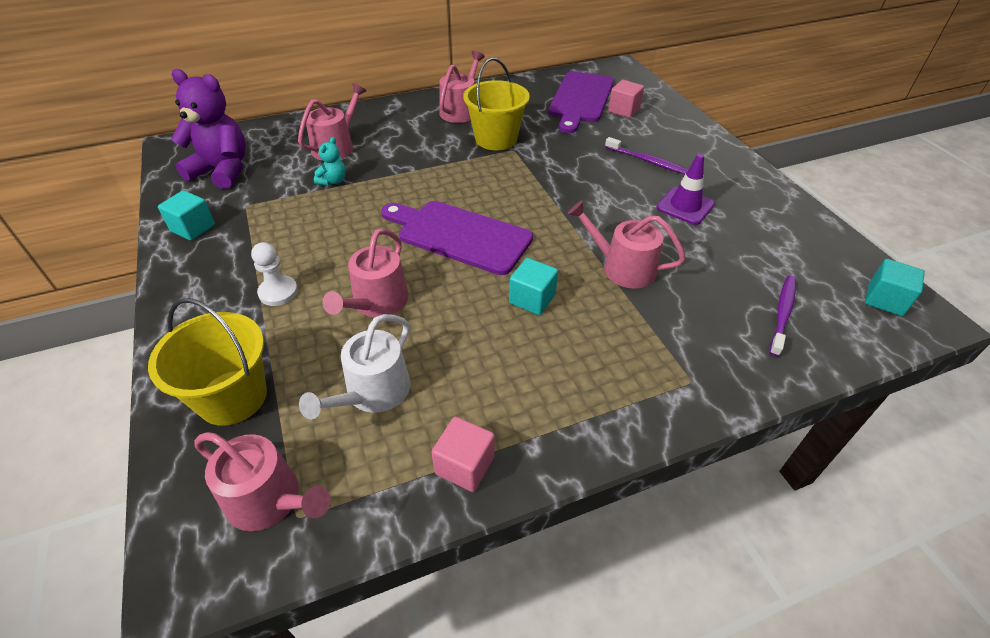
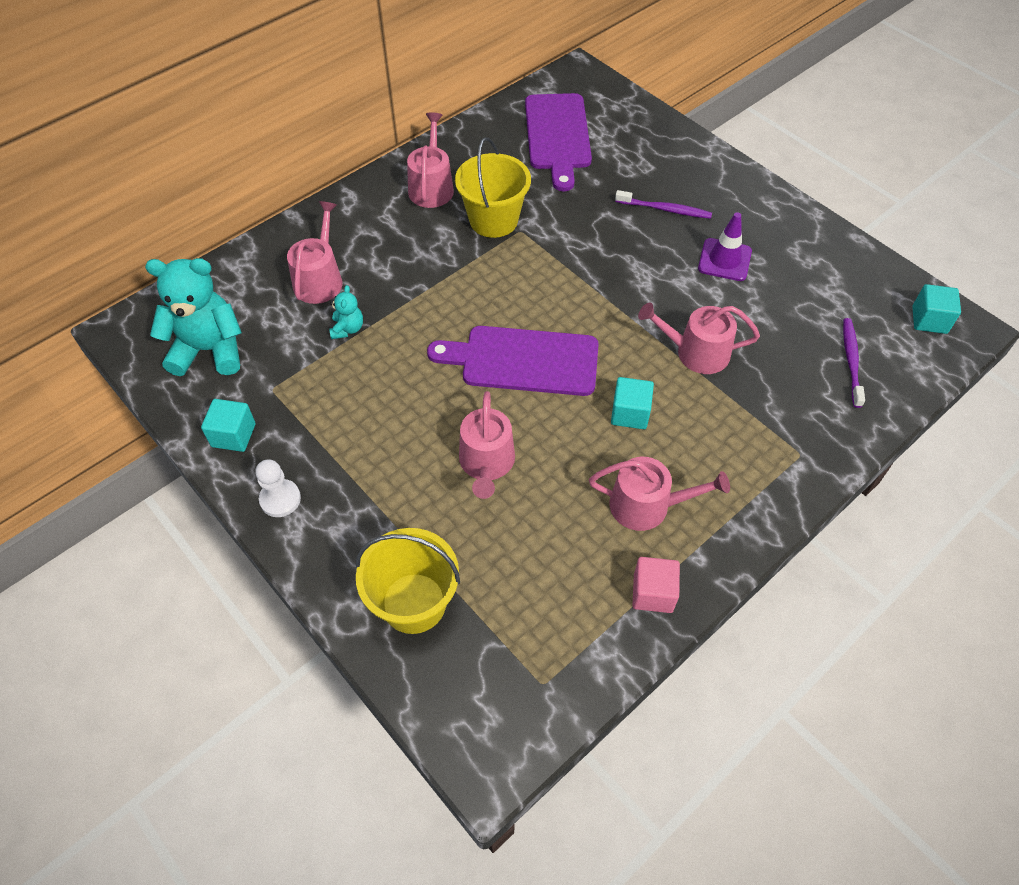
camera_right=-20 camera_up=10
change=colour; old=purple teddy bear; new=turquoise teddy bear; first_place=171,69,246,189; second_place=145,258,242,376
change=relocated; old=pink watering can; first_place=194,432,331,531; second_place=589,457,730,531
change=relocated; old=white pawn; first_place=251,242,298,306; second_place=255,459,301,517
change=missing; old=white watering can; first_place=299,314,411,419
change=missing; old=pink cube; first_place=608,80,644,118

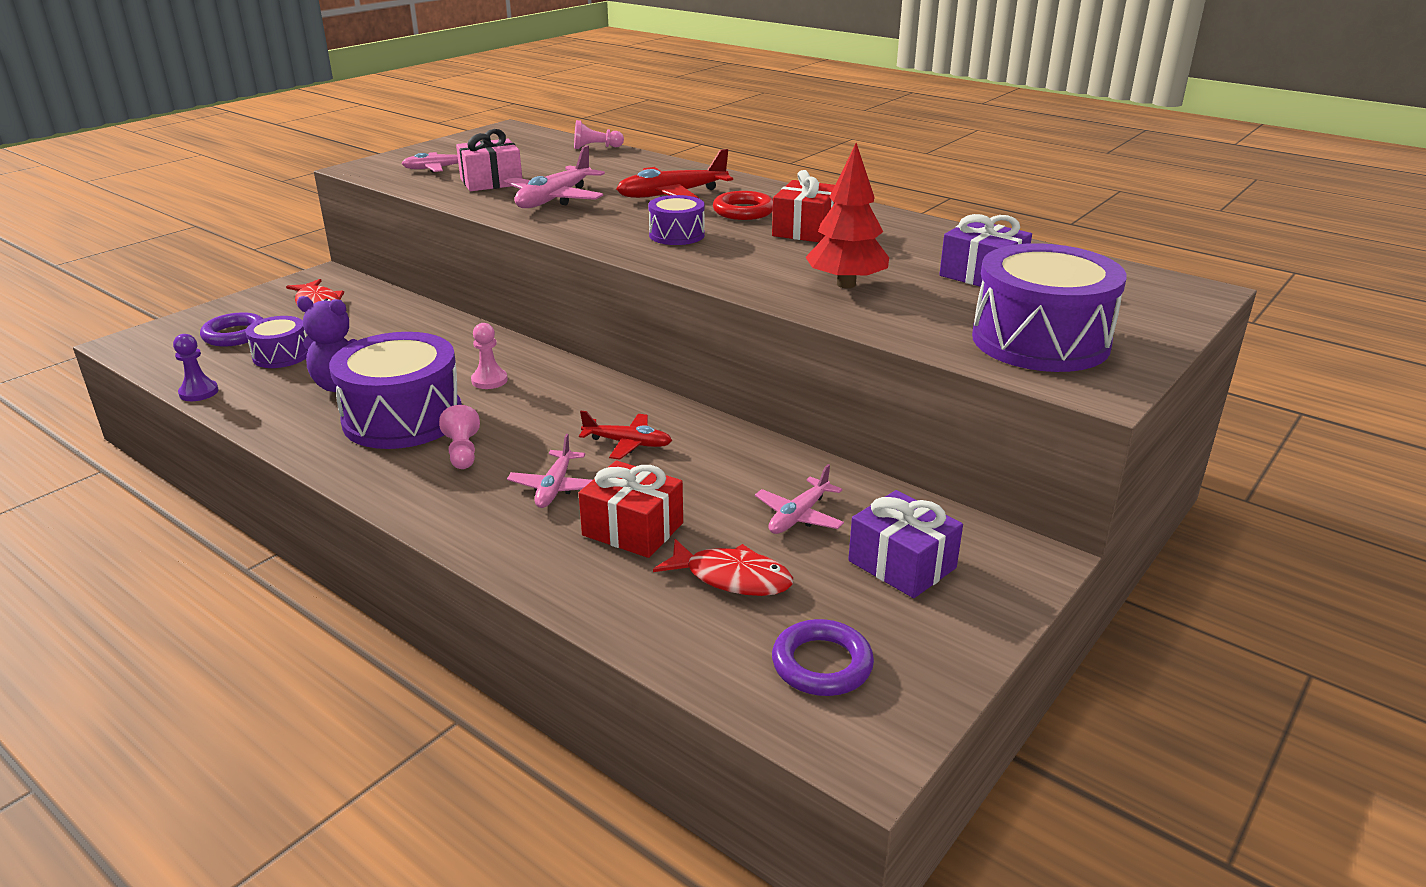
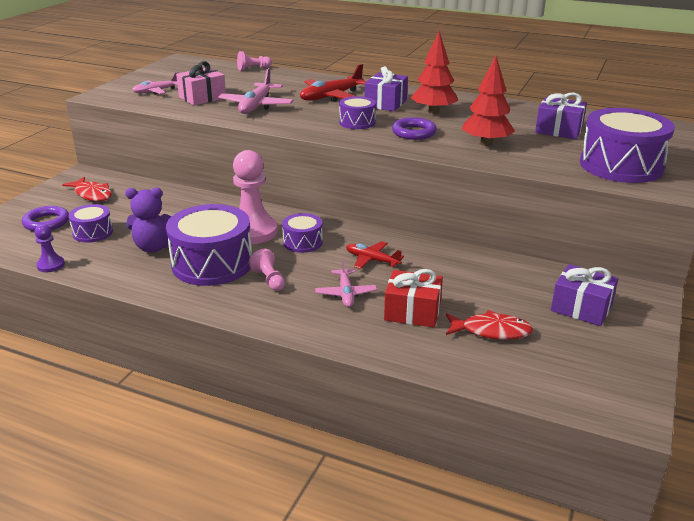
camera_right=-15 camera_up=0
change=size; old=pink pawn; first_place=471,323,508,389; second_place=233,150,278,244; factor=2.04
change=spun; old=red plane; first_place=579,411,672,460; second_place=346,241,404,269; degrees=-150
change=exchanged; old=red ring; new=purple gift; first_place=713,191,773,220; second_place=365,66,408,111
change=missing; old=pink plane; first_place=755,464,844,534
change=exchanged; old=red gift; new=red tree; first_place=772,170,835,242; second_place=411,31,458,114
change=relocated; old=purple ring; first_place=772,619,874,696; second_place=392,117,437,140
change=appeared; new=purple drum; second_place=282,213,323,253

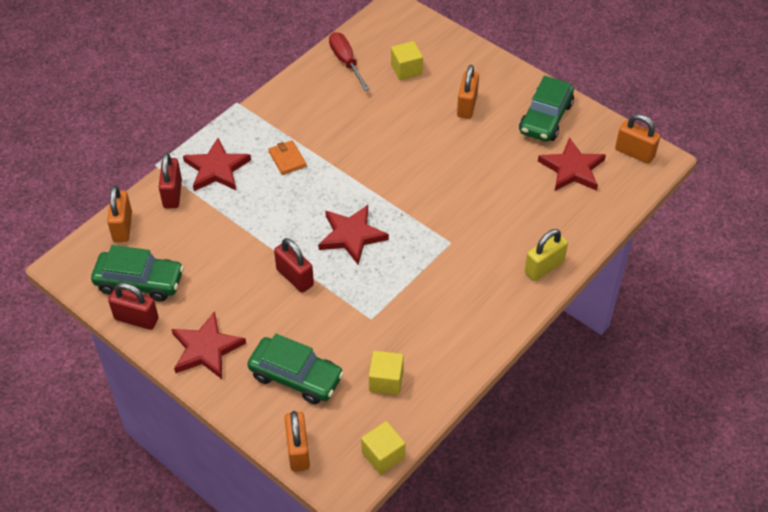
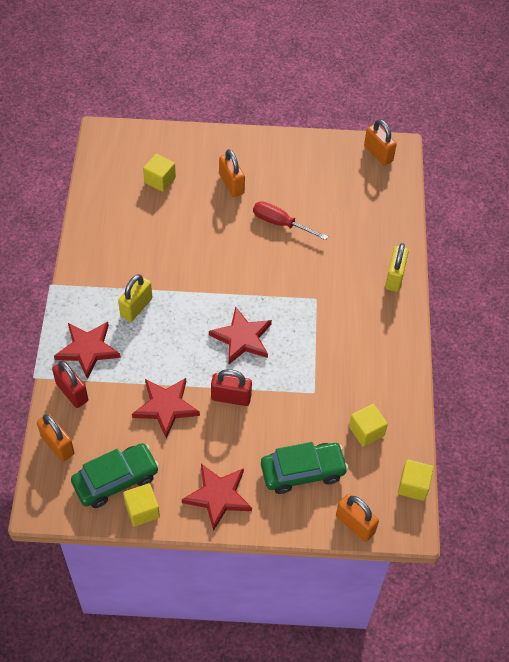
camera_right=-40 camera_up=5
change=exchanged; old=red padlock; new=yellow cube; first_place=108,282,159,330; second_place=123,483,160,527
change=exchanged; old=orange wallet; new=yellow padlock; first_place=268,140,307,175; second_place=118,274,153,322
change=relocated; old=red screwdriver; first_place=329,32,370,91; second_place=253,201,328,240
change=missing; old=green car; first_place=519,76,574,142
change=relocated; old=red star; first_place=538,137,606,191; second_place=132,378,200,439
change=spun; old=orange padlock; first_place=615,114,660,164; second_place=364,119,397,166; degrees=60

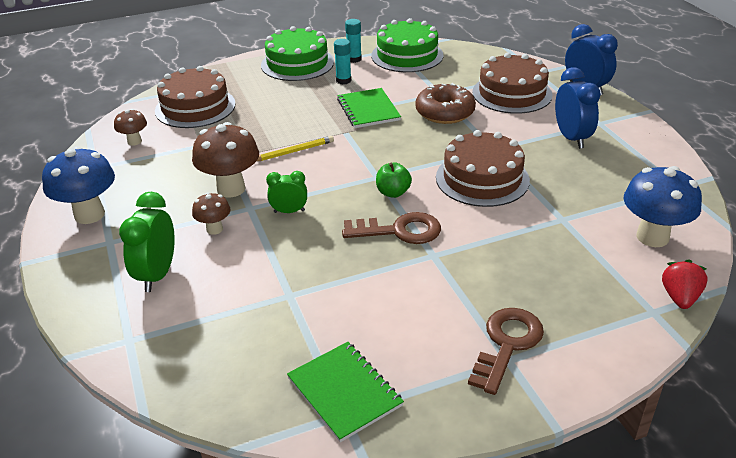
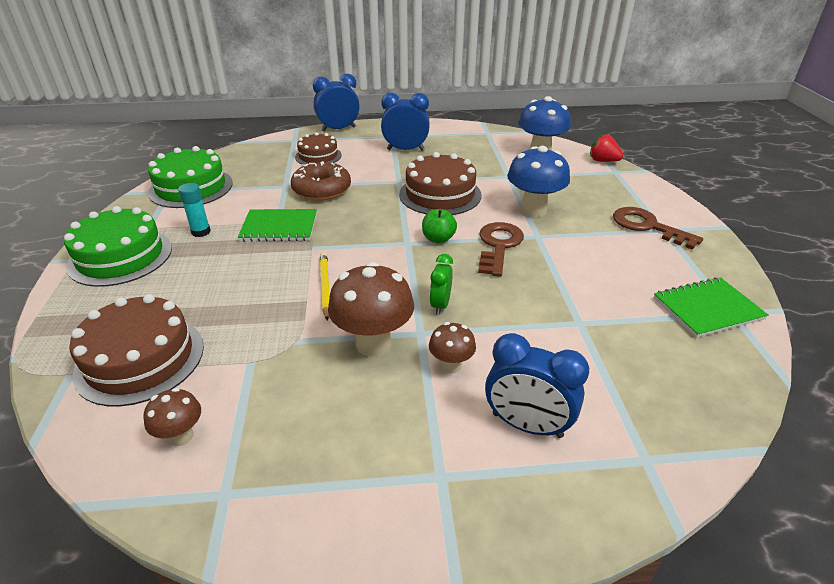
camera_right=-75 camera_up=0
change=relocated; old=blue mushroom; first_place=42,146,115,224; second_place=507,146,570,217
change=colour; old=green clock; new=blue clock; first_place=119,192,175,292; second_place=485,333,589,438
change=missing; old=turquoise glue stick; first_place=345,19,362,63
change=size; old=brown cake; first_place=472,53,552,114; second_place=295,132,342,165; factor=0.63

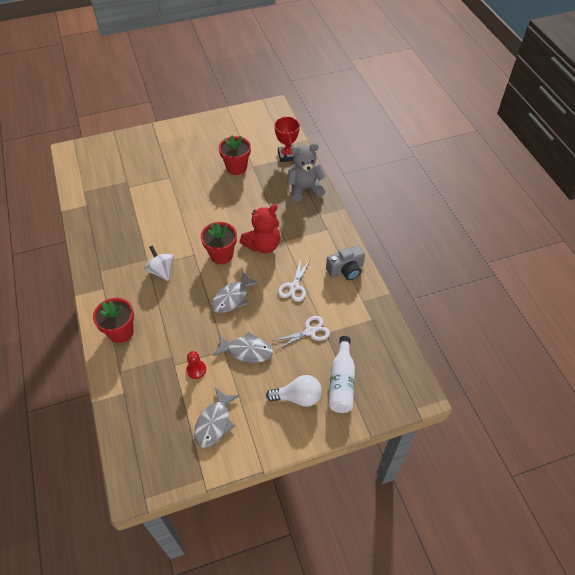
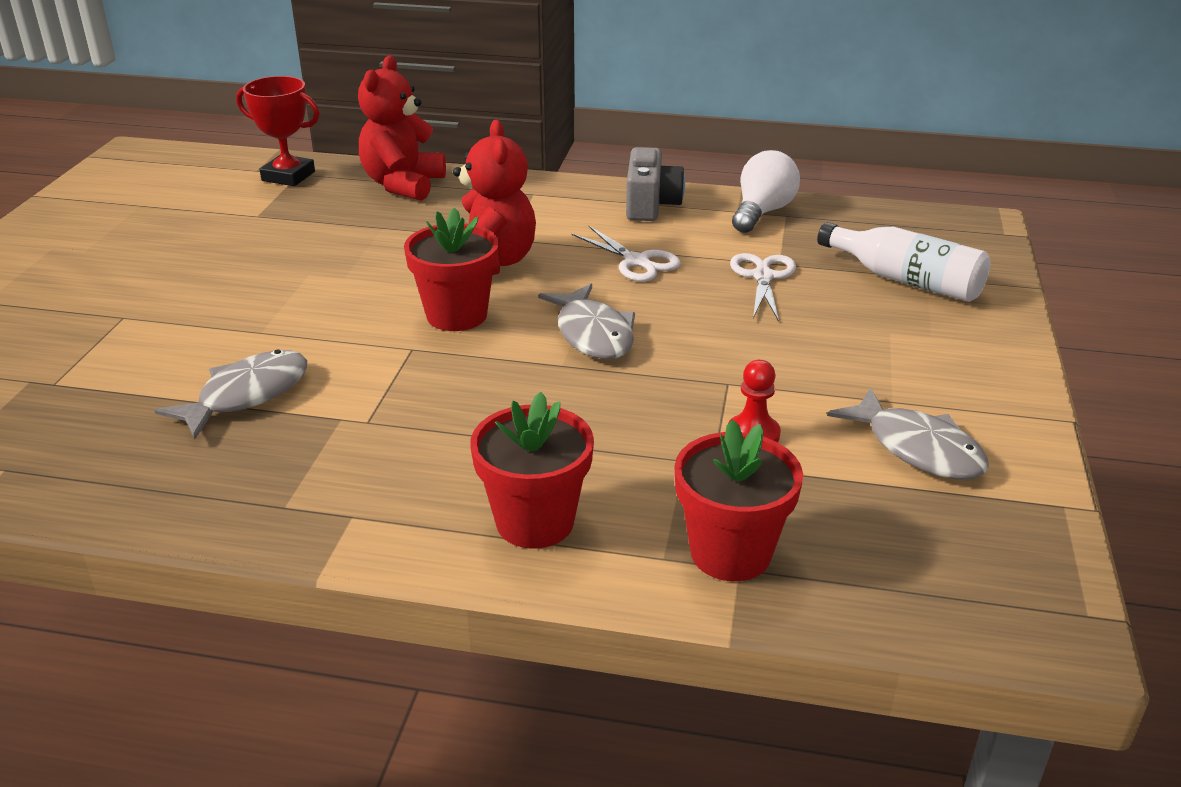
camera_right=-60 camera_up=-20
change=missing; old=white spinning top; first_place=145,245,174,281
change=relocated; old=grey fish; first_place=213,332,273,363; second_place=154,349,307,439
change=relocated; old=red flower pot; first_place=219,135,251,175; second_place=674,419,803,581
change=relocated; old=white light bulb; first_place=266,375,322,407; second_place=732,150,800,233
change=colour; old=grey teddy bear; new=red teddy bear; first_place=287,143,326,202; second_place=358,55,446,201

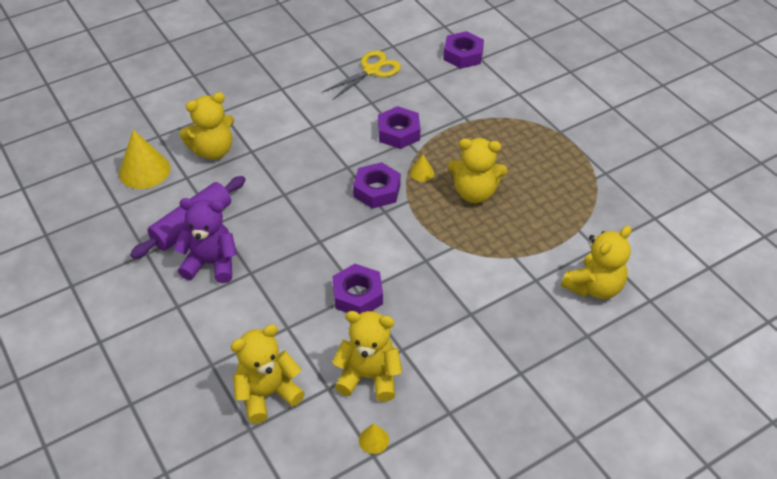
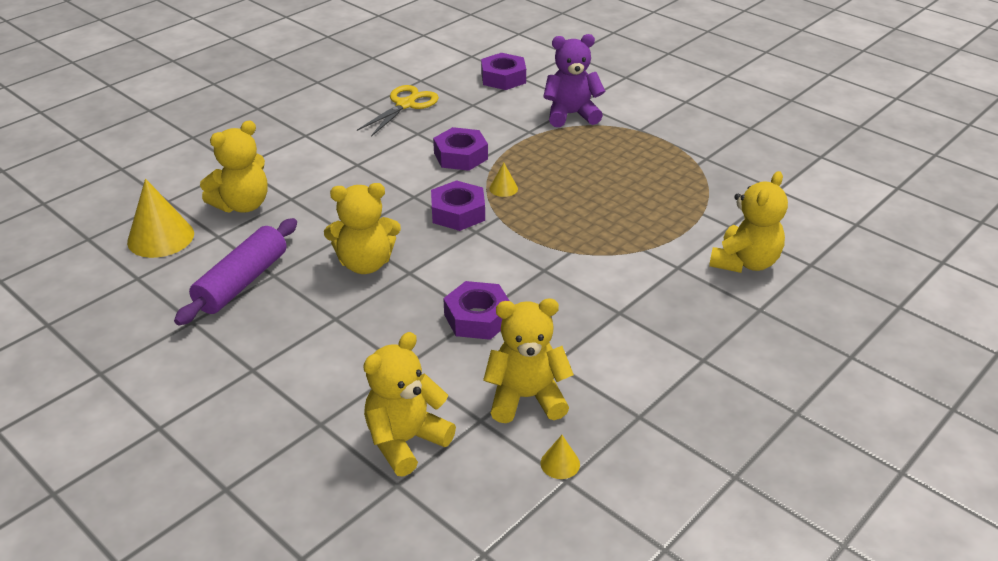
camera_right=-15 camera_up=-10
change=relocated; old=purple teddy bear; first_place=173,198,237,283; second_place=543,34,605,127
change=relocated; old=yellow teddy bear; first_place=448,138,507,203; second_place=324,183,401,274

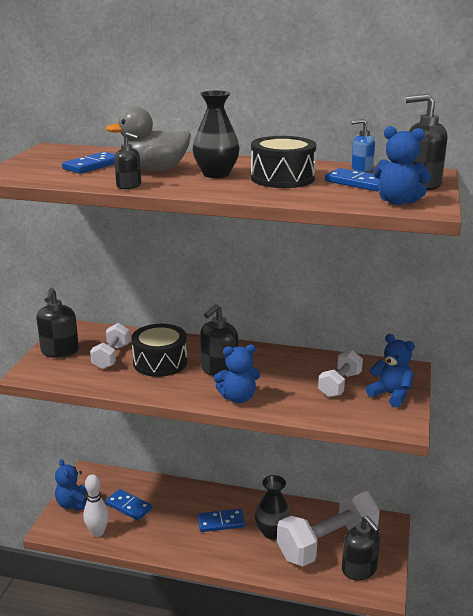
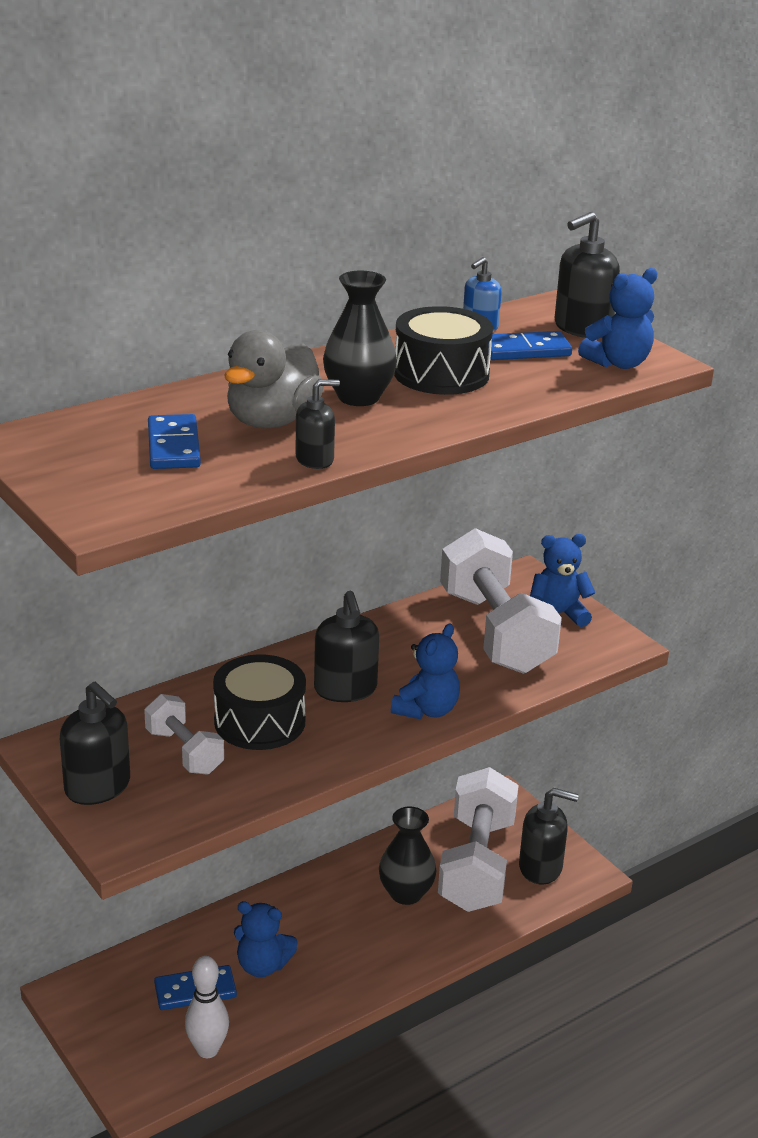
camera_right=-50 camera_up=5
change=relocated; old=blue teddy bear; first_place=55,459,87,511; second_place=234,901,298,977
change=missing; old=blue domino; first_place=198,509,245,532
change=size; old=white dumbbell; first_place=318,350,363,397; second_place=440,528,562,674; factor=1.94

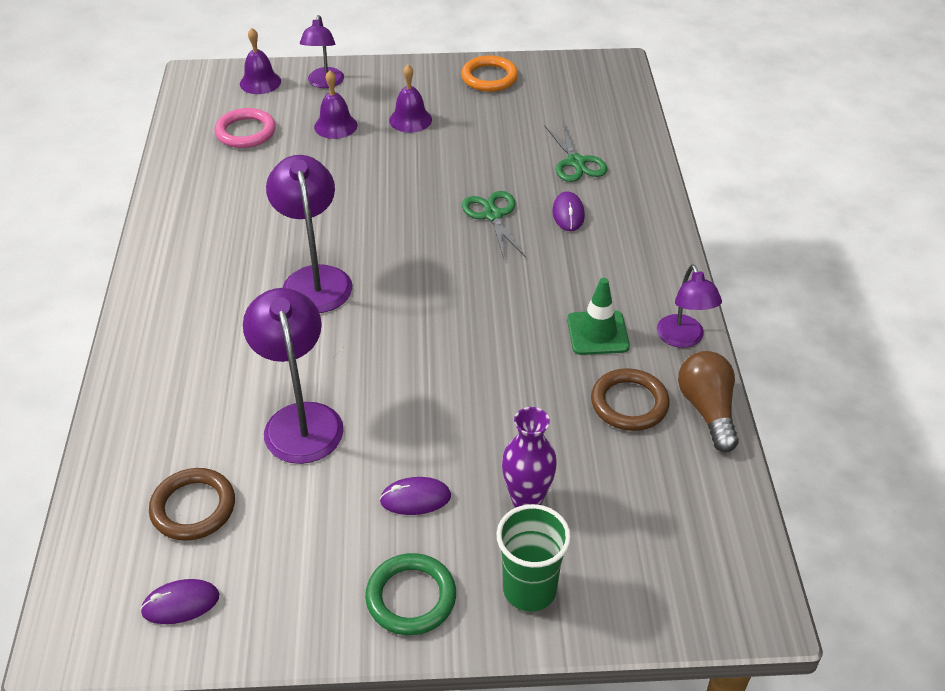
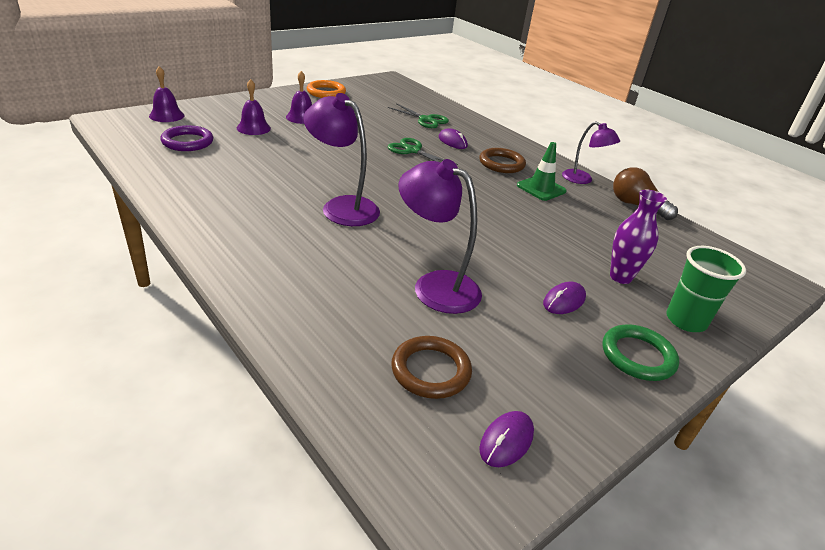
camera_right=-40 camera_up=-10
change=colour; old=pink ring; new=purple ring; first_place=215,108,276,148; second_place=160,125,213,151
change=missing; old=purple lamp; first_place=300,15,344,88
change=relocated; old=brown ring; first_place=591,368,670,431; second_place=479,148,526,173

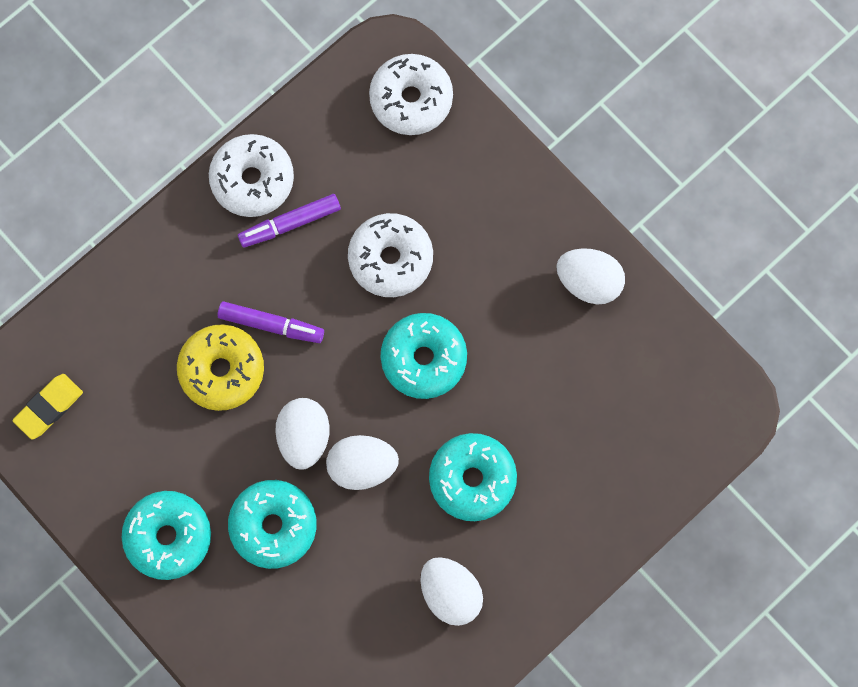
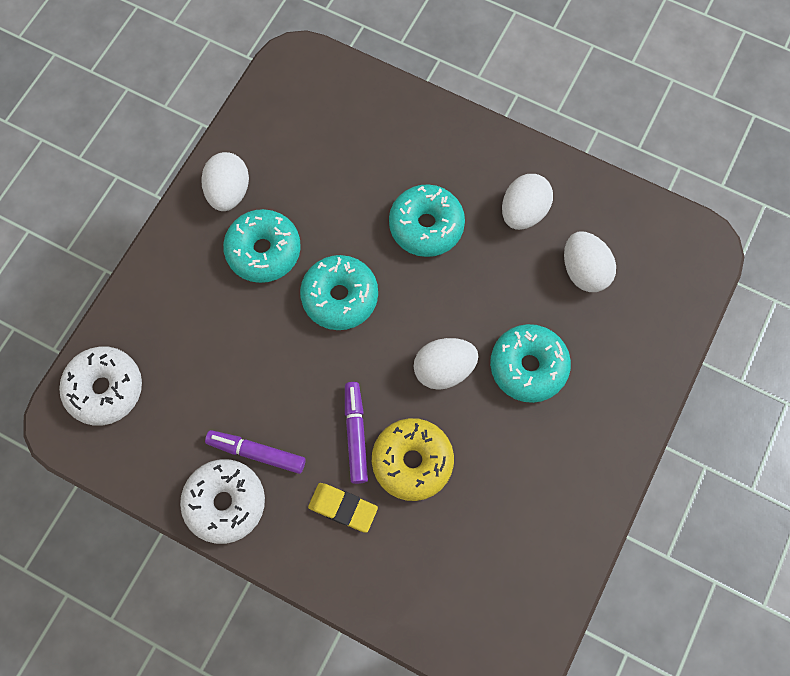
camera_right=-110 camera_up=-5
change=relocated; old=yellow eraser; first_place=13,374,83,440; second_place=308,483,378,533
change=relocated; old=turquoise donut; first_place=122,491,211,580; second_place=223,209,301,283
change=spun; old=purple marker; first_place=238,194,341,248; second_place=205,430,306,474; degrees=150
change=relocated; old=white egg; first_place=326,435,399,490; second_place=564,231,616,292
change=missing; old=white donut; first_place=348,213,433,297

